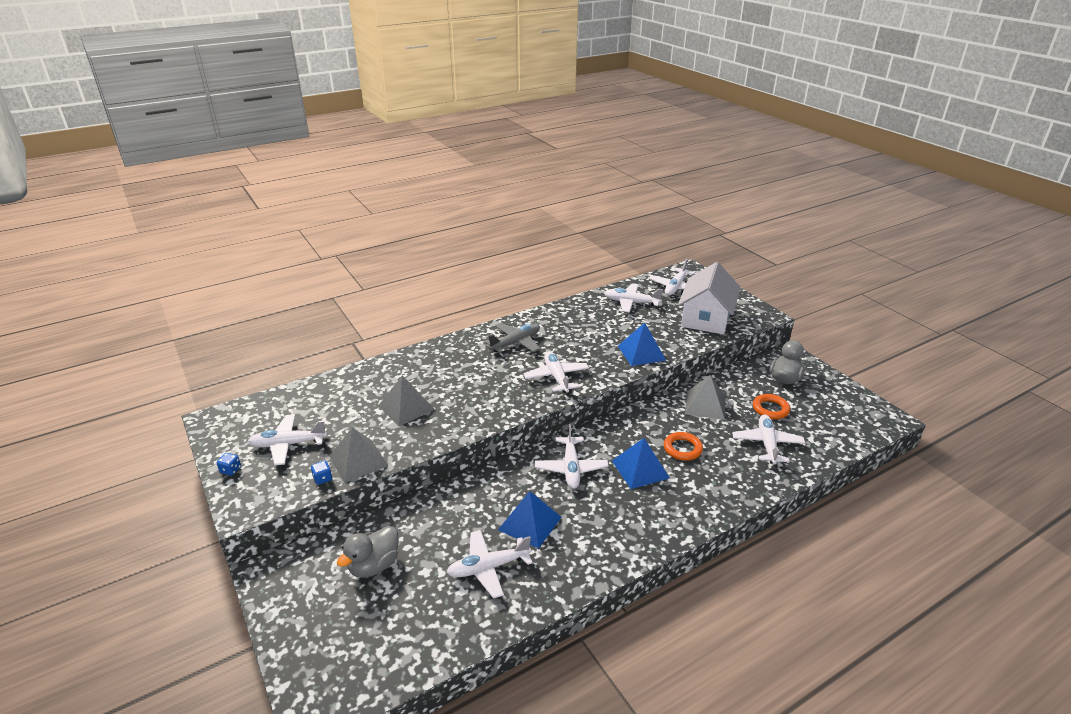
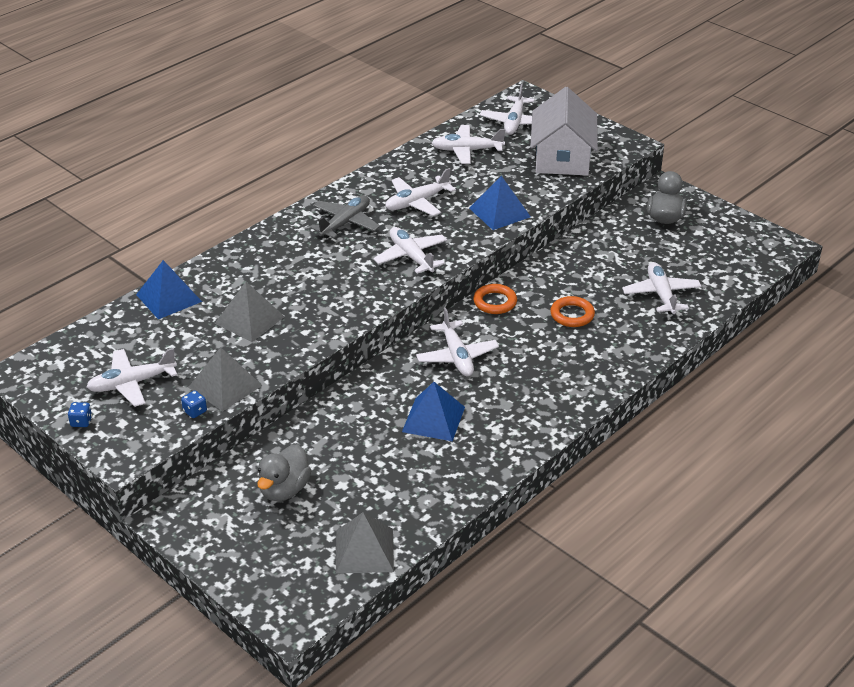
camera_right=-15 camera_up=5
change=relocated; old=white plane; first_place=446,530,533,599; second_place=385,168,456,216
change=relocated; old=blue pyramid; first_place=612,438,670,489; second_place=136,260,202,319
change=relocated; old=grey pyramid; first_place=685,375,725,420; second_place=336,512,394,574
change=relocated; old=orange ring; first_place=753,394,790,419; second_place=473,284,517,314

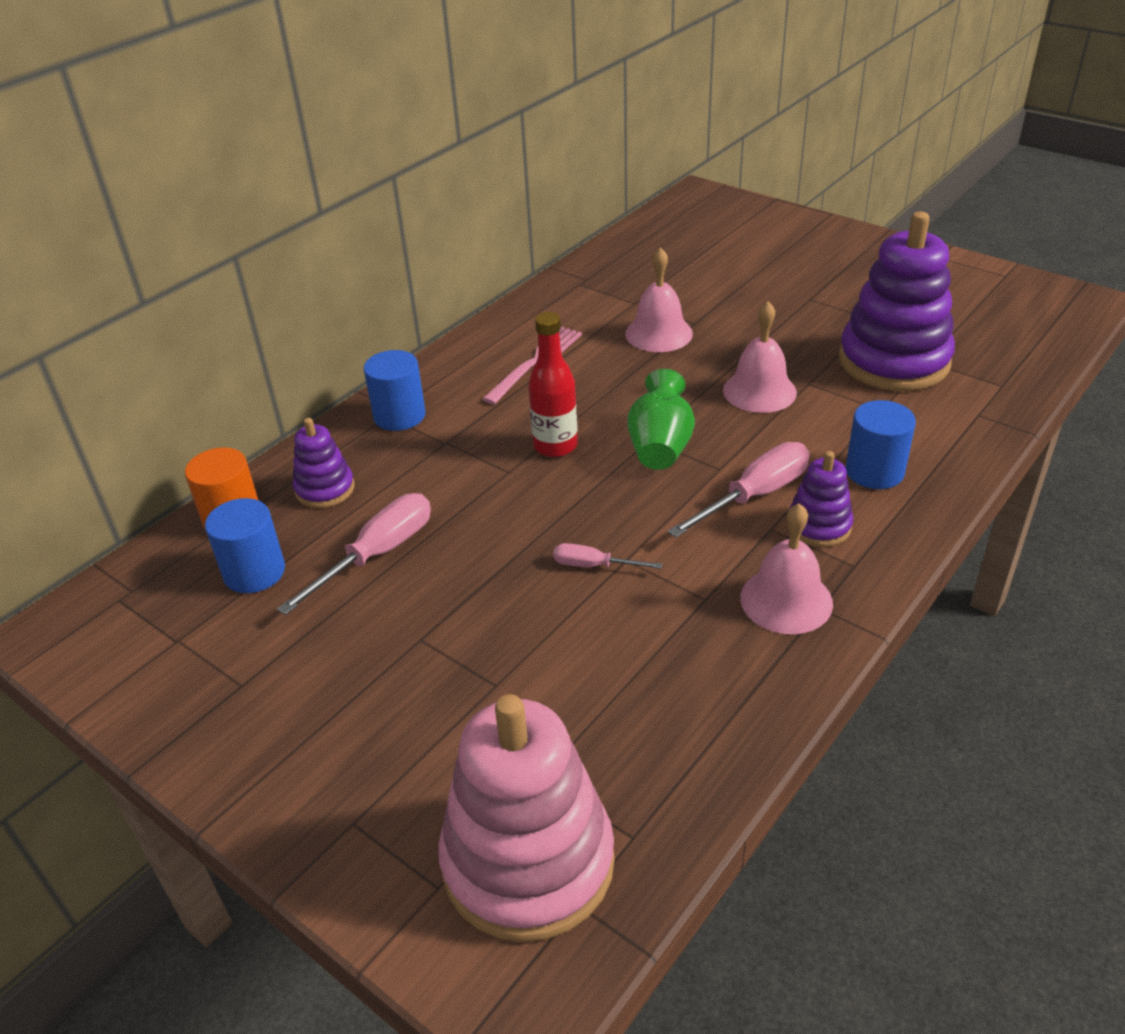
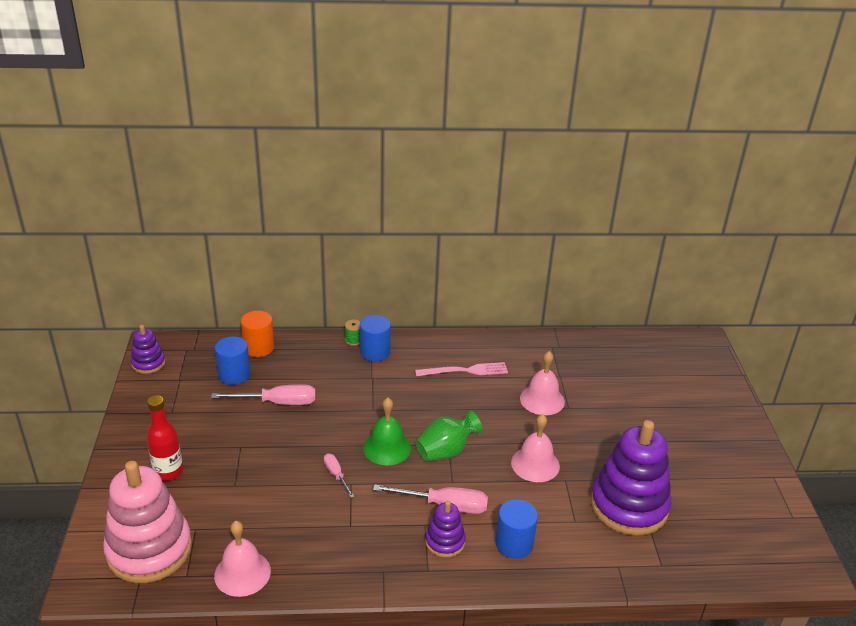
camera_right=45 camera_up=-5
change=relocated; old=purple stacking toy; first_place=293,418,354,508; second_place=131,325,165,374
change=relocated; old=red bottle; first_place=528,312,578,457; second_place=147,395,183,481
change=relocated; old=pink bell; first_place=740,503,833,634; second_place=214,521,271,597
change=appeared; new=green spool; second_place=345,319,360,346
change=appeared; new=green bell; second_place=363,398,411,466

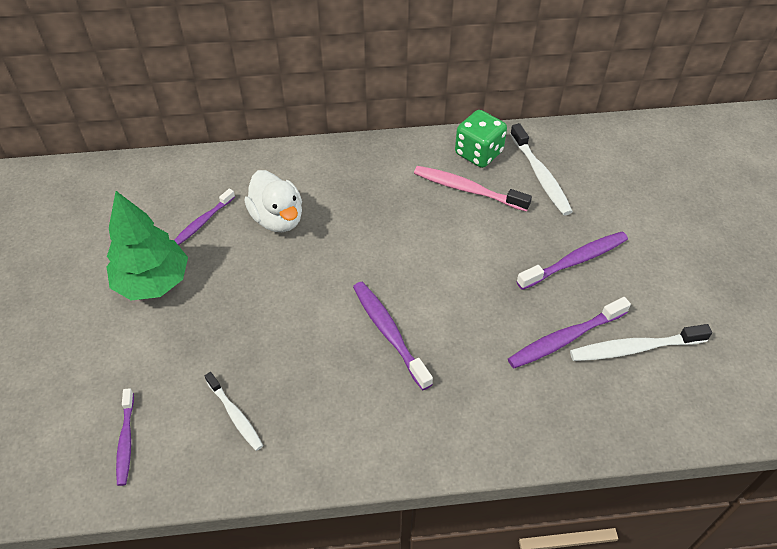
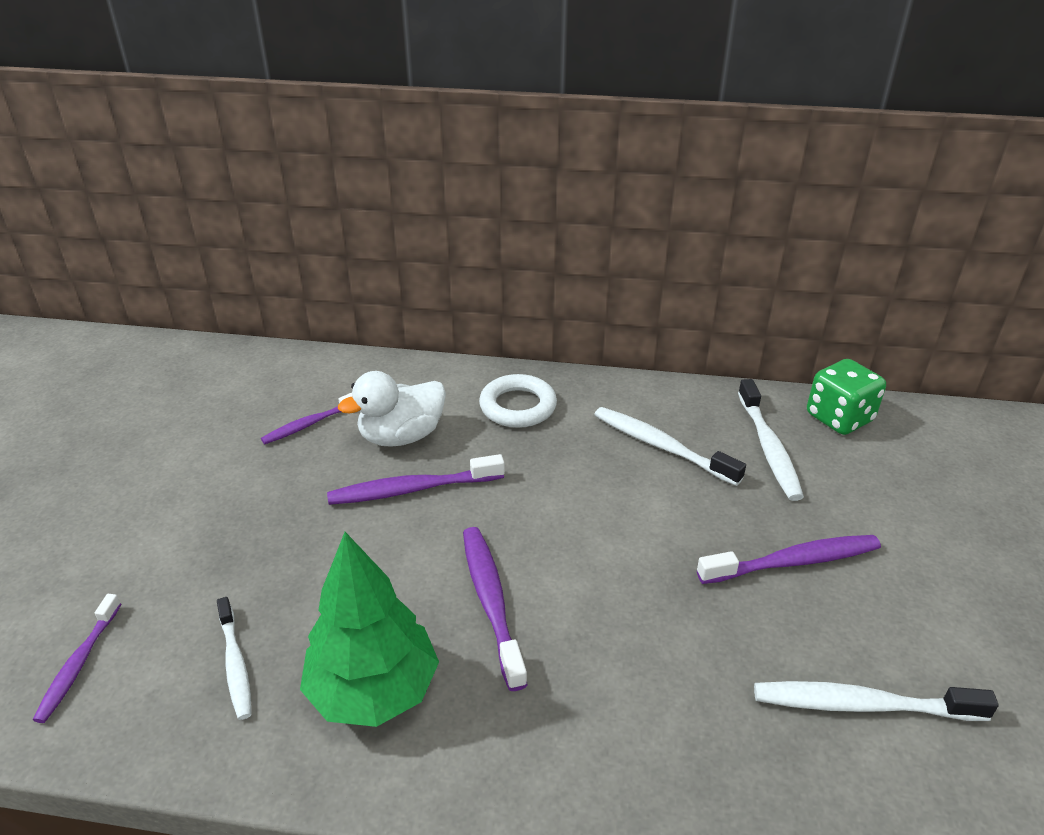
camera_right=15 camera_up=-15
change=relocated; old=green tree; first_place=107,191,188,301; second_place=300,532,439,727
change=spun; old=white duck; first_place=244,170,302,232; second_place=338,371,446,447; degrees=75
change=colour; old=pink toothbrush; new=white toothbrush; first_place=414,166,532,212; second_place=594,407,746,486
change=relocated; old=green dice; first_place=455,110,507,168; second_place=807,359,886,435
change=relocated; old=purple toothbrush; first_place=508,297,631,368; second_place=327,454,505,505
change=appeared; new=white ring; second_place=479,374,557,428

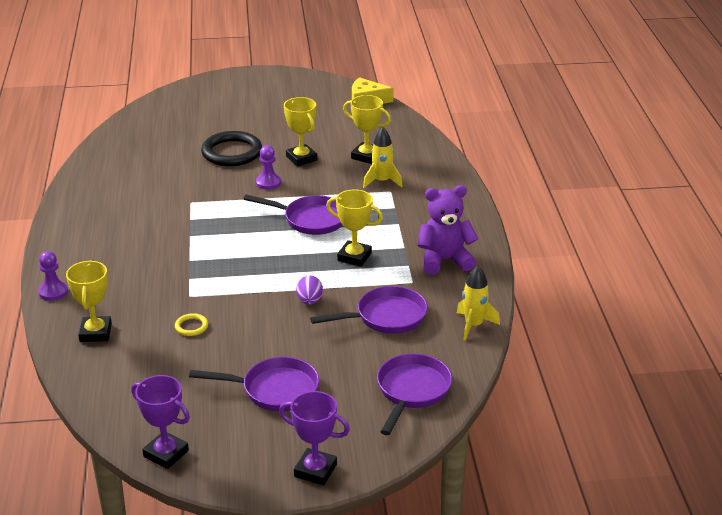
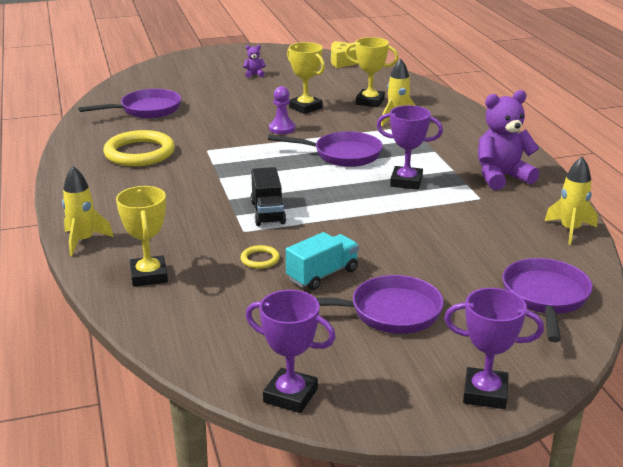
camera_right=-10 camera_up=-5
change=exchanged; old=purple pawn; new=yellow rocket; first_place=38,251,68,301; second_place=62,166,114,256
change=missing; old=black ring; first_place=201,131,262,166
change=missing; old=purple egg; first_place=296,275,323,304
change=relocated; old=purple pan; first_place=310,286,428,334; second_place=78,89,181,118
change=colour; old=yellow trophy; new=purple trophy; first_place=326,189,383,267; second_place=376,105,443,189
change=appeared; new=yellow ring; second_place=103,130,175,166
change=appeared; new=purple teddy bear; second_place=243,45,266,78
change=appeared; new=black truck; second_place=251,167,286,226
change=appeared; new=turquoise truck; second_place=286,232,359,290

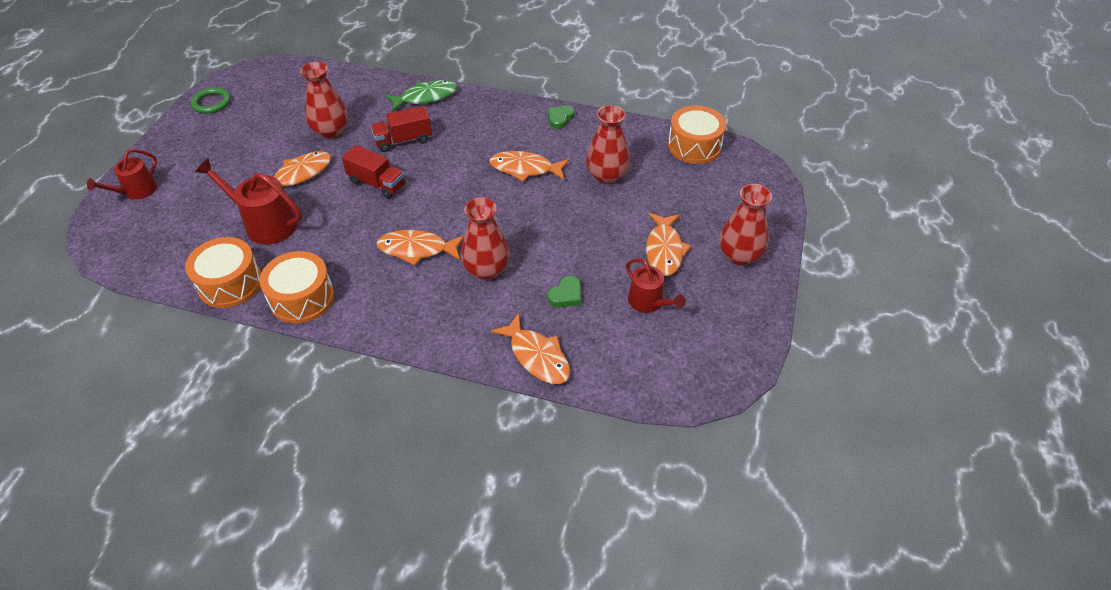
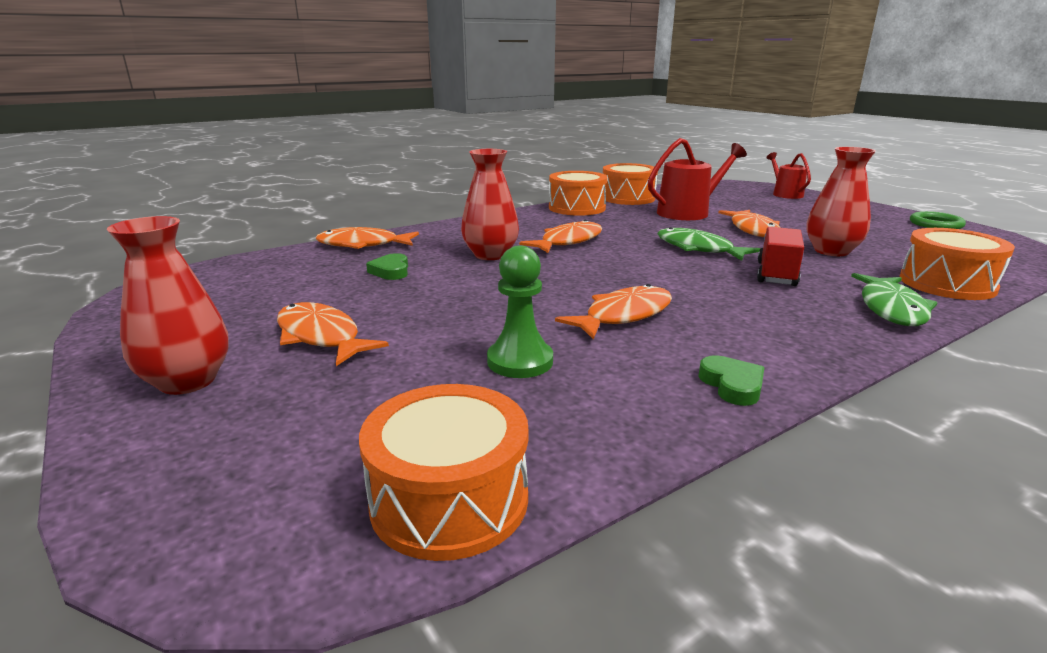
camera_right=130 camera_up=-25
change=exchanged; old=red truck; new=green fish; first_place=342,145,405,199; second_place=657,227,760,261
change=exchanged; old=red vase; new=green pawn; first_place=586,105,630,184; second_place=487,245,553,378
change=missing; old=red watering can; first_place=626,258,686,313
change=appeared; new=orange drum; second_place=900,228,1015,300

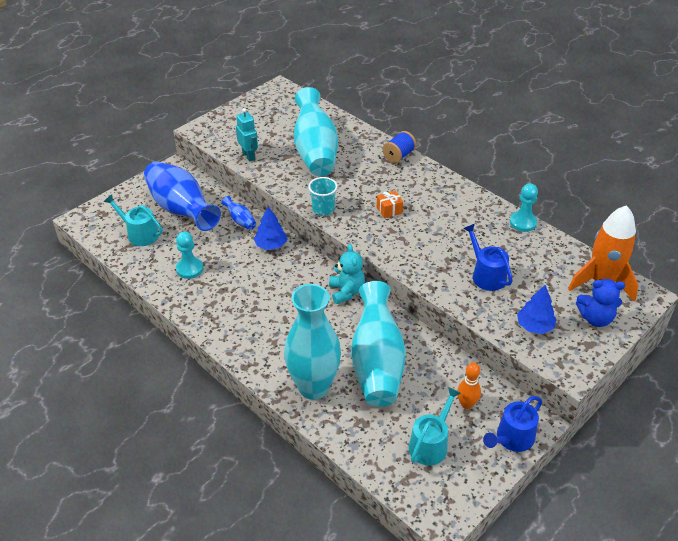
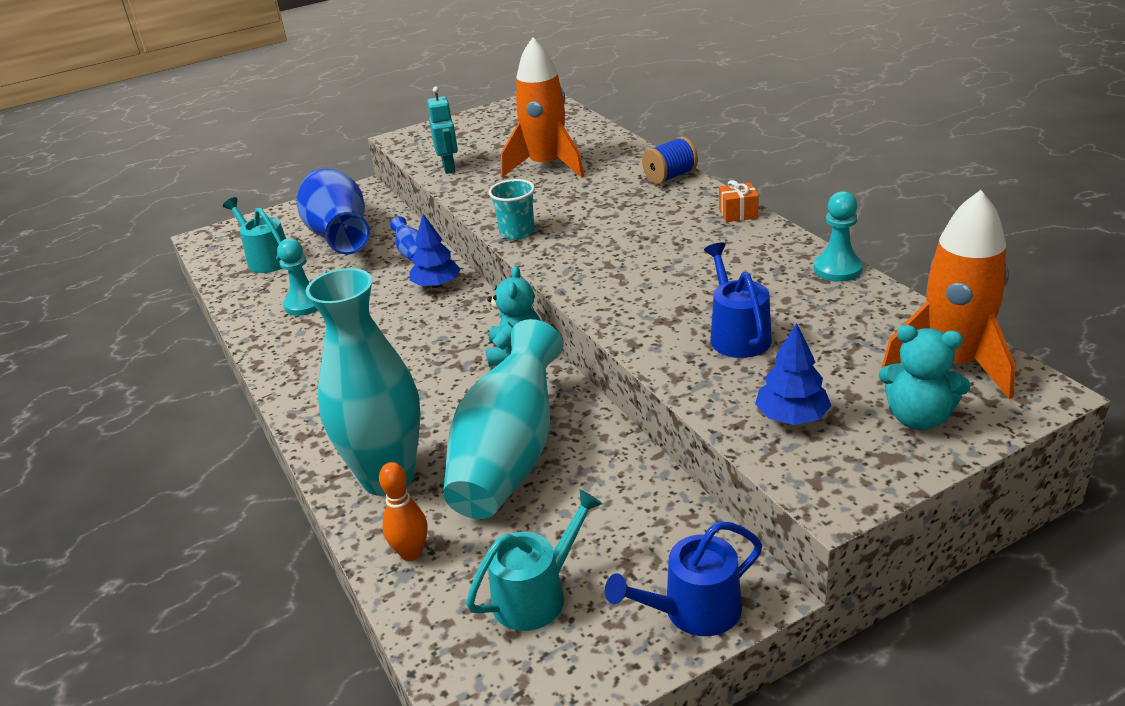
camera_right=20 camera_up=-10
change=exchanged; old=turquoise vase; new=orange rocket; first_place=294,87,338,176; second_place=501,37,584,178
change=relocated; old=orange gift; first_place=377,191,403,218; second_place=719,180,759,222
change=relocated; old=orange bowling pin; first_place=457,362,481,409; second_place=379,462,427,561
change=colour; old=blue teddy bear; new=turquoise teddy bear; first_place=576,279,625,327; second_place=879,325,971,430

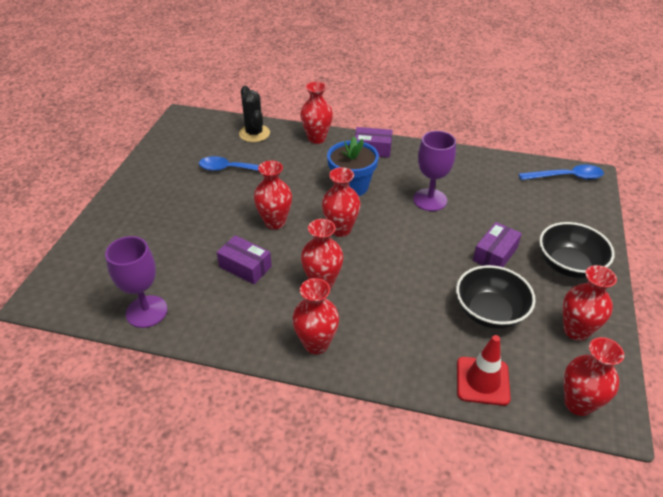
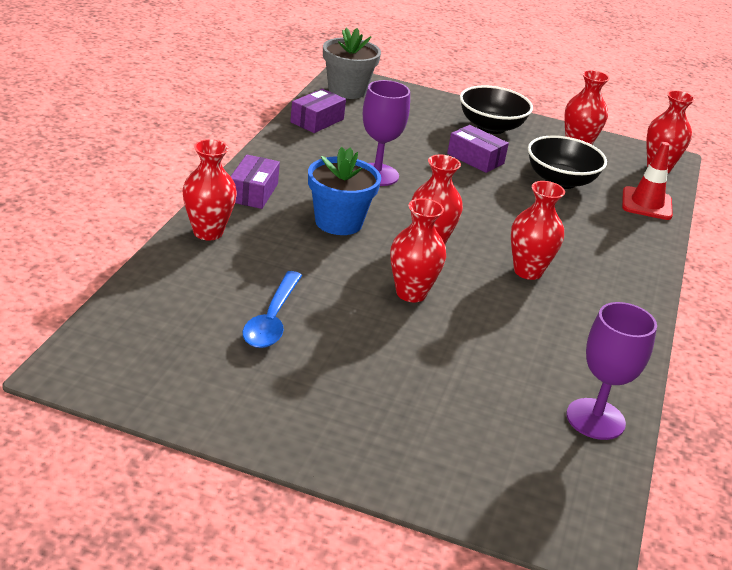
camera_right=-90 camera_up=-10
change=relocated; old=purple box; first_place=217,235,272,284; second_place=290,89,346,133
change=missing; old=black cactus; first_place=239,86,270,142
change=missing; old=red vase; first_place=292,278,339,354
change=exchanged; old=blue spoon; new=grey flower pot; first_place=519,165,604,180; second_place=323,27,381,99

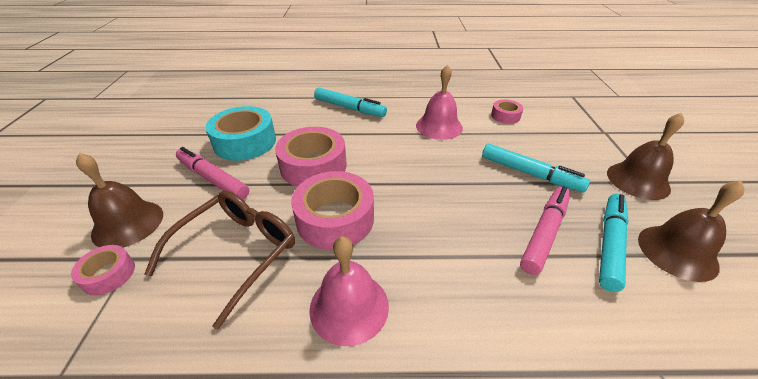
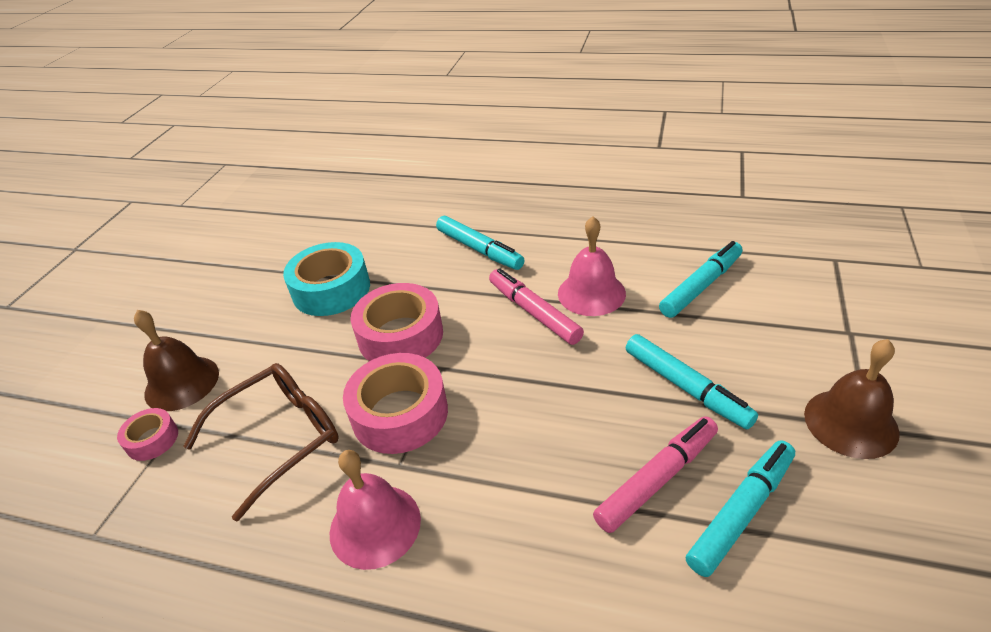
camera_right=20 camera_up=0
change=relocated; old=pink marker; first_place=176,147,249,200; second_place=489,268,584,345
change=exchanged; old=pink tape; new=turquoise marker; first_place=491,99,523,124; second_place=659,241,743,318
change=missing; old=brown bell; first_place=638,180,745,282

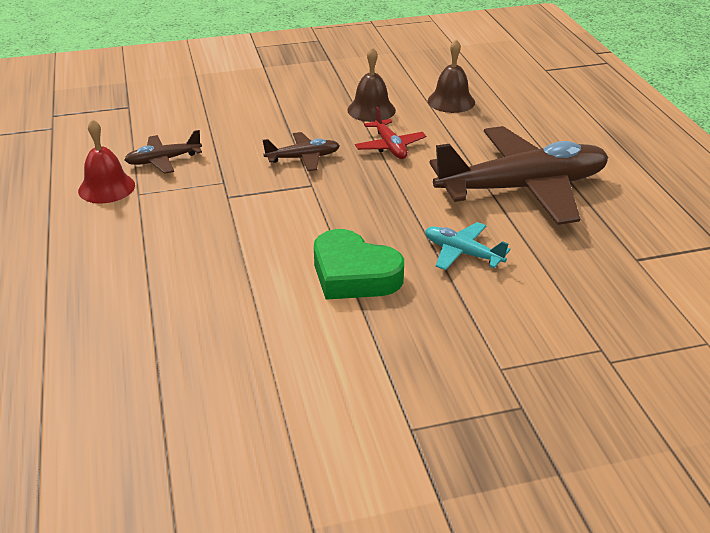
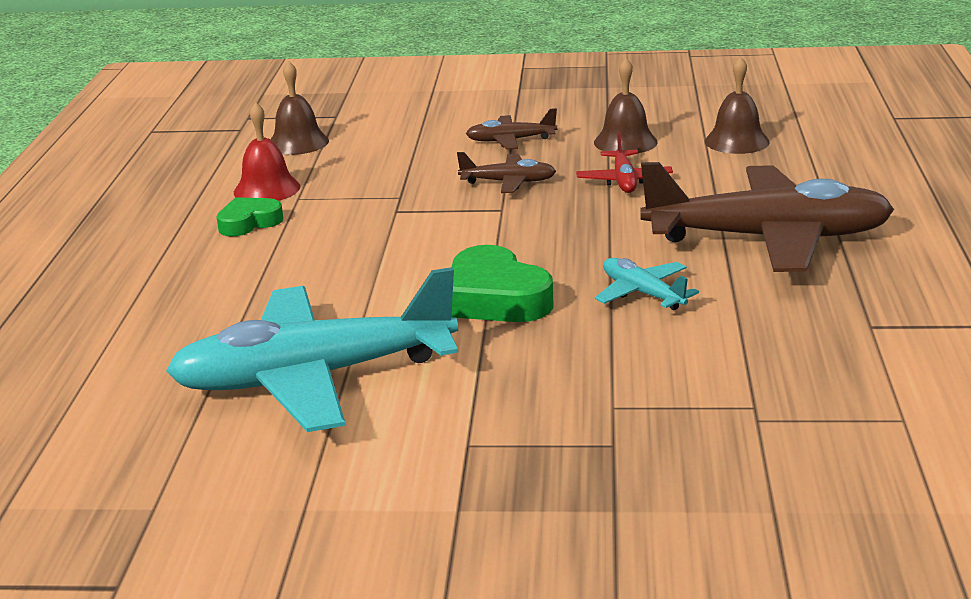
camera_right=20 camera_up=-10
change=relocated; old=brown plane; first_place=124,130,202,174; second_place=466,108,557,150
change=appeared; new=turquoise plane; second_place=166,267,458,432
change=appeared; new=green heart; second_place=216,197,283,236
change=appeared; new=brown bell; second_place=270,61,329,155

